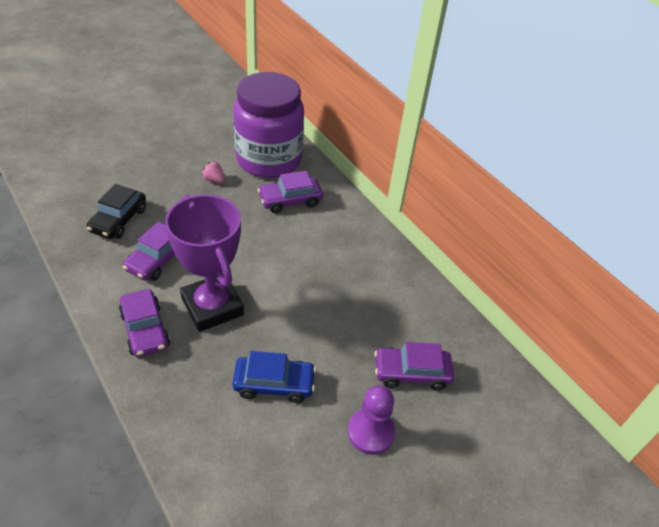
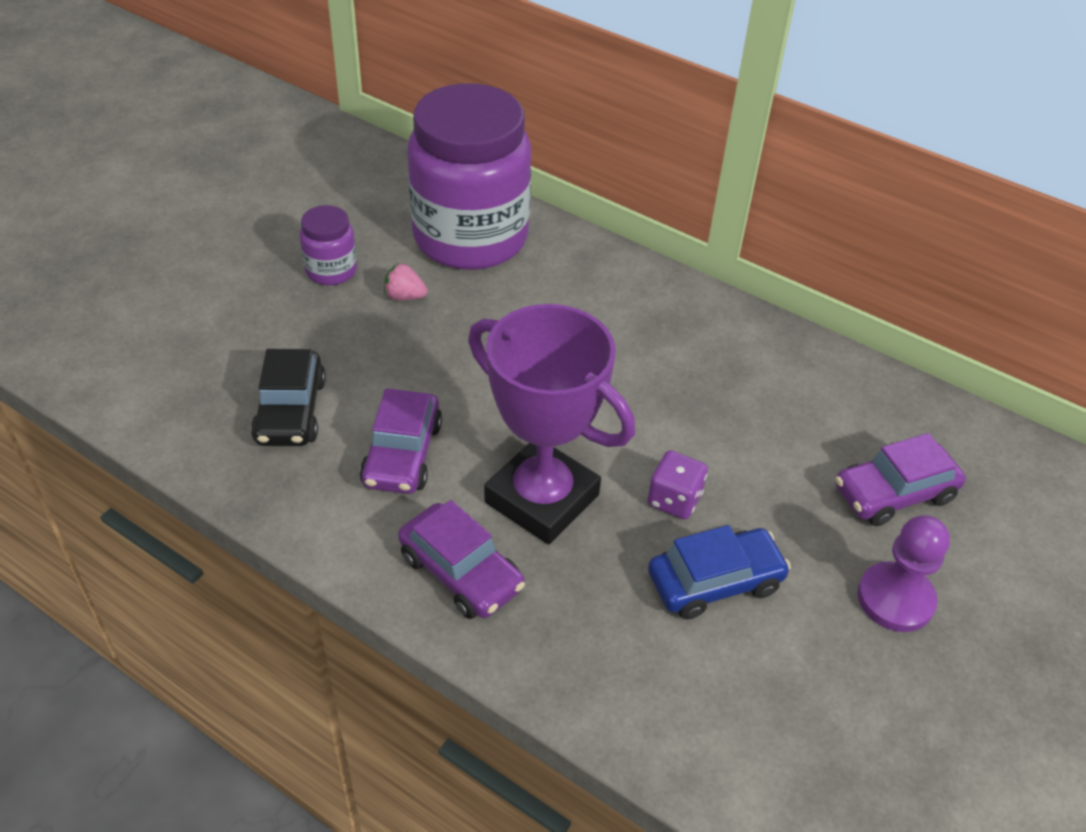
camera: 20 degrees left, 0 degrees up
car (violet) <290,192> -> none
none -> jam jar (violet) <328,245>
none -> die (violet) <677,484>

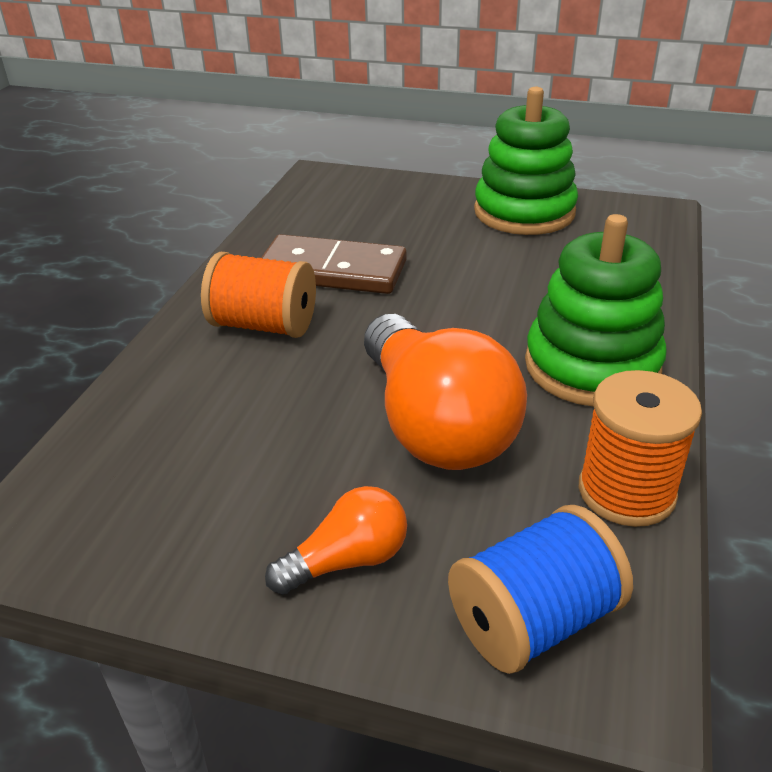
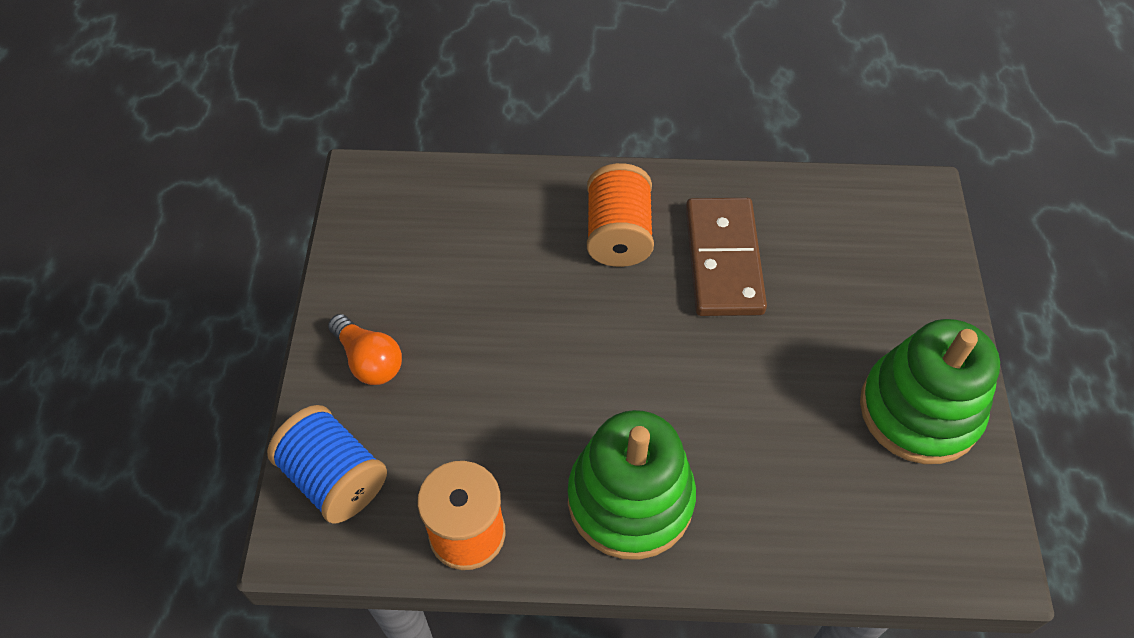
camera: 75 degrees right, 20 degrees up
lightbulb (bright orange) <445,392> -> none

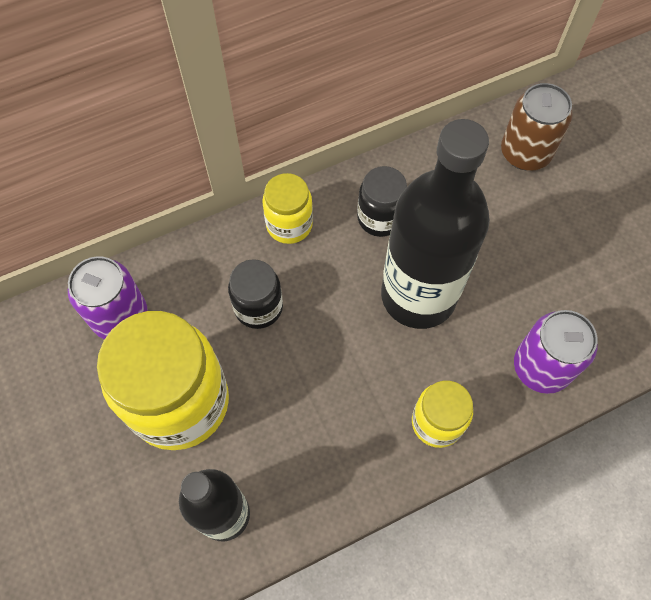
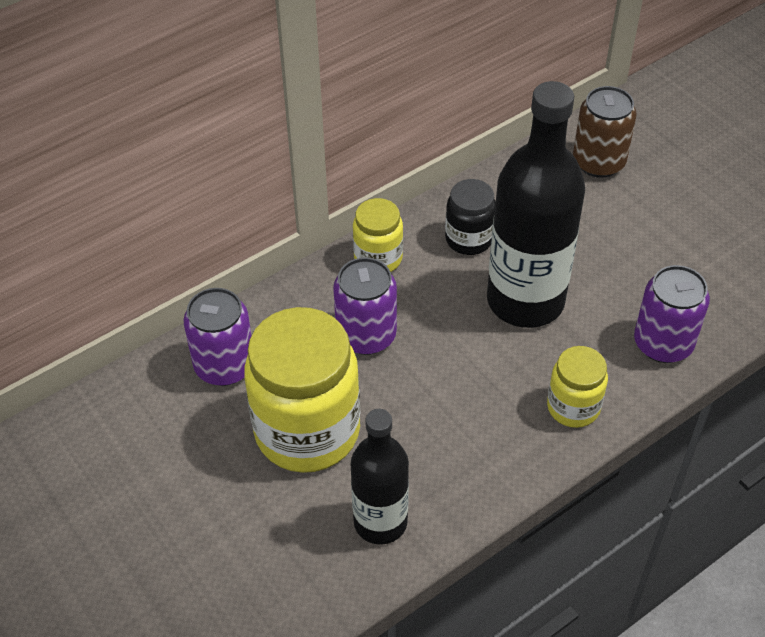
camera: 10 degrees left, 15 degrees down
jam jar (black) <255,294> -> soda can (violet) <365,306>

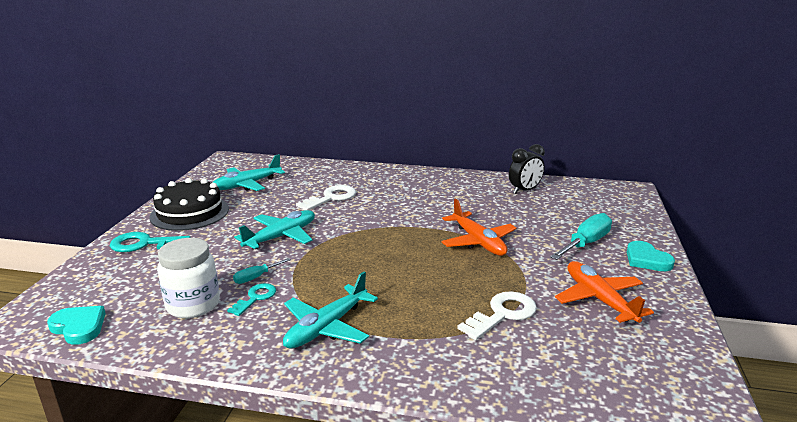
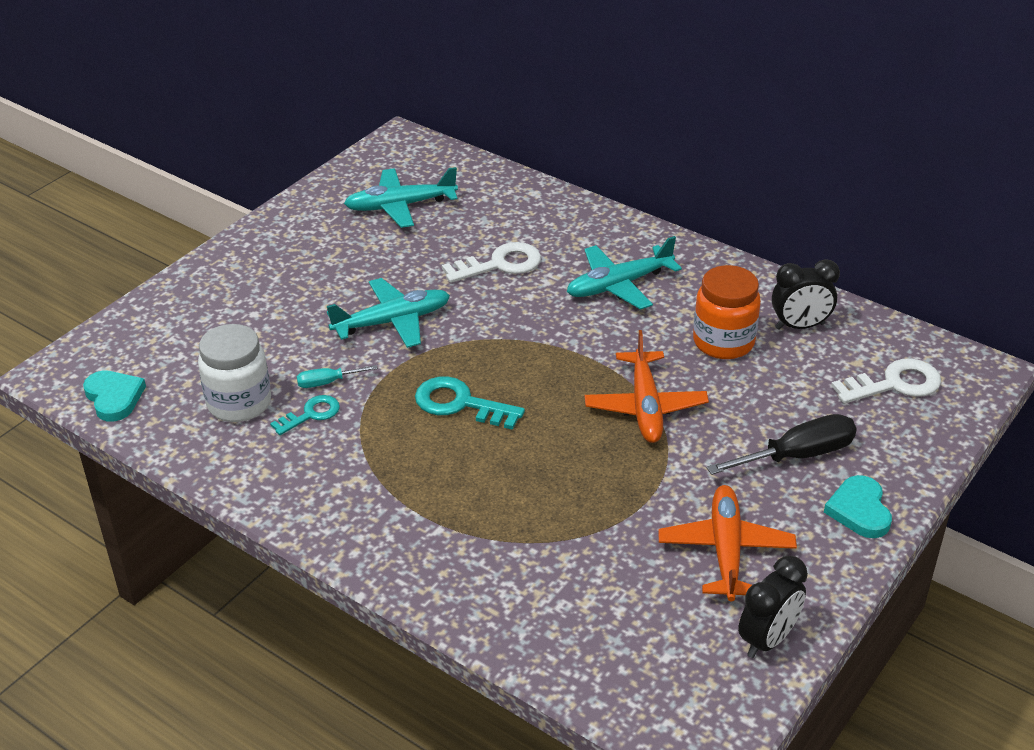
camera: 25 degrees right, 15 degrees up
gateau (black) <189,204> -> none
flat screwdriver (aqua) <581,236> -> flat screwdriver (black) <781,444>
door key (aqua) <150,242> -> door key (aqua) <470,403>, shifted
plane (aqua) <330,310> -> plane (aqua) <624,273>, shifted
door key (white) <497,315> -> door key (white) <886,381>, shifted
none -> jam jar (bright orange) <727,312>
none -> bedside clock (black) <773,607>

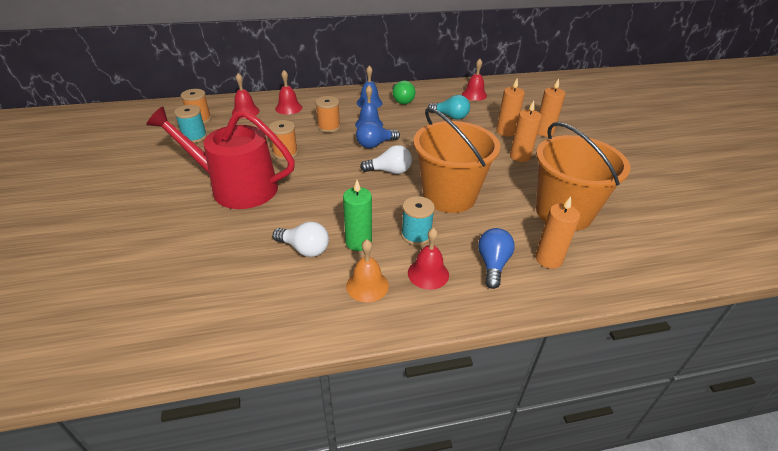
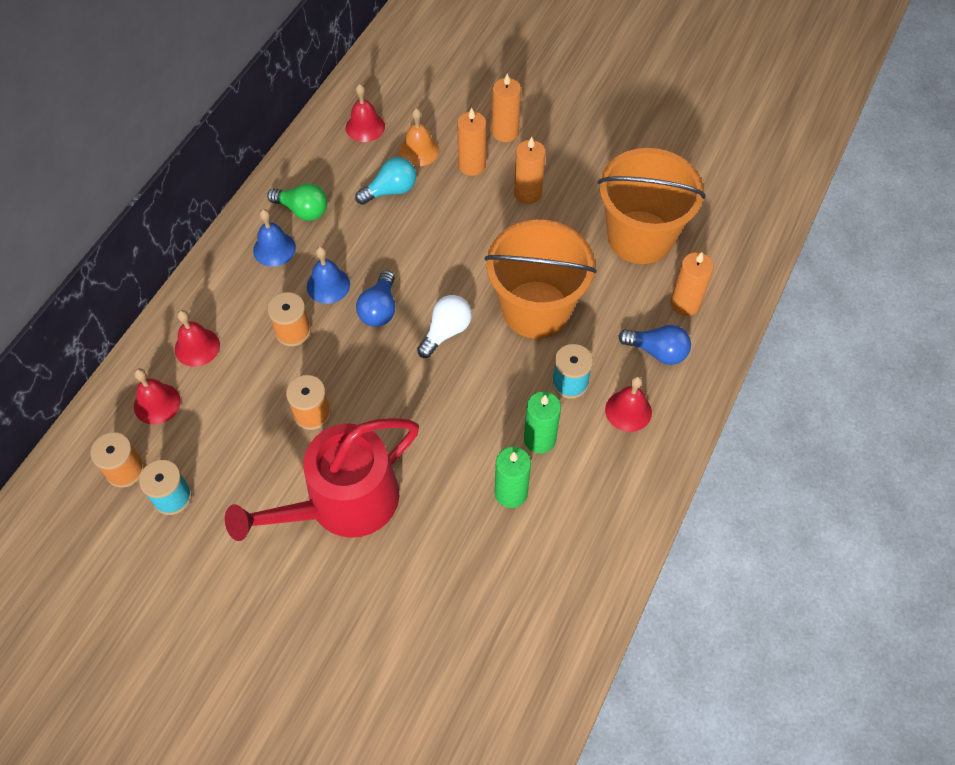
camera: 50 degrees left, 20 degrees up
lightbulb (white) <301,239> -> wax candle (leaf-green) <513,477>
lightbulb (cobalt) <496,258> -> lightbulb (cobalt) <655,345>, 150 degrees clockwise
school bell (bright orange) <367,271> -> school bell (bright orange) <419,137>, shifted

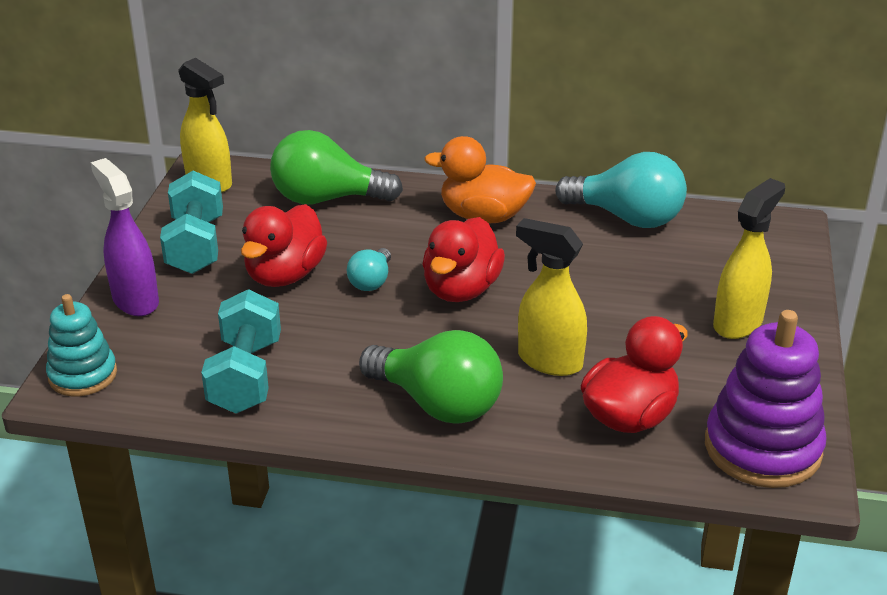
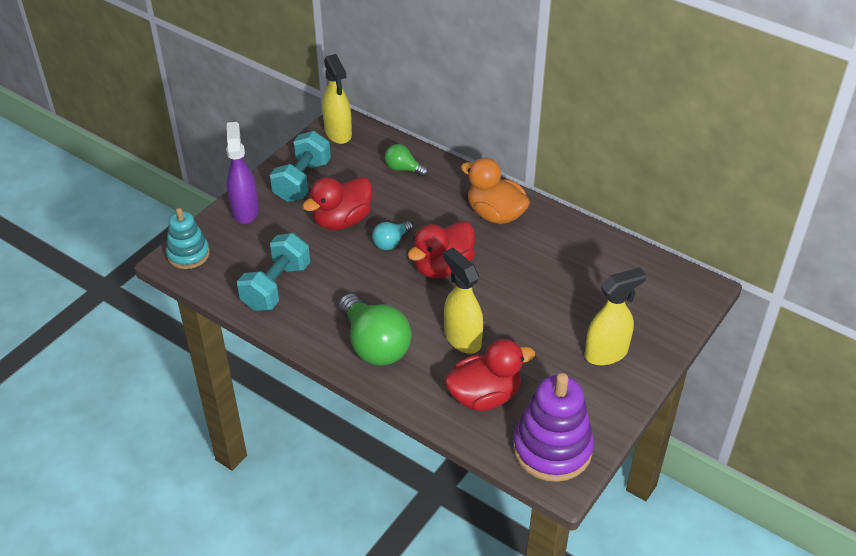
camera: 25 degrees right, 10 degrees up
lightbulb (leaf-green) <336,167> -> lightbulb (leaf-green) <406,160>, x0.51
lightbulb (aqua) <621,190> -> none

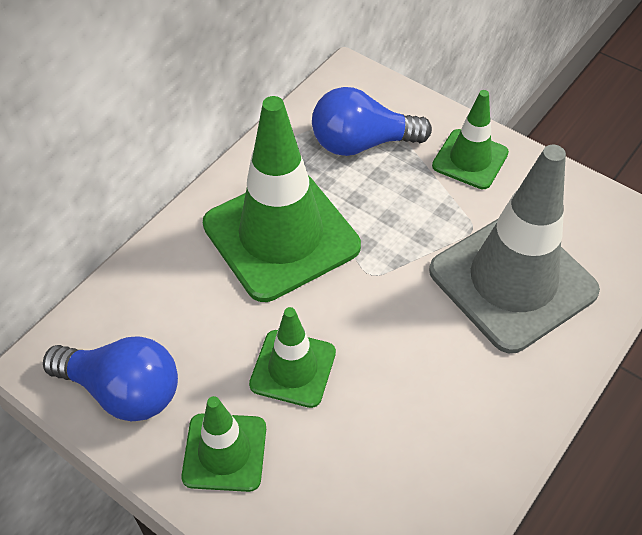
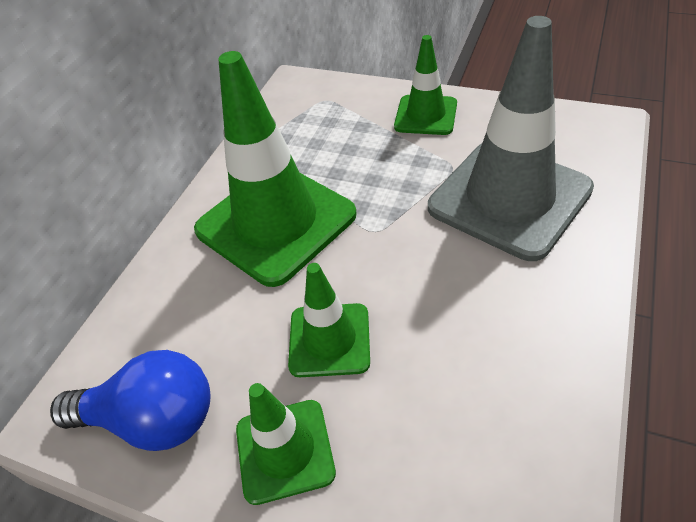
camera: 10 degrees left, 5 degrees down
lightbulb (cobalt) <372,121> -> none

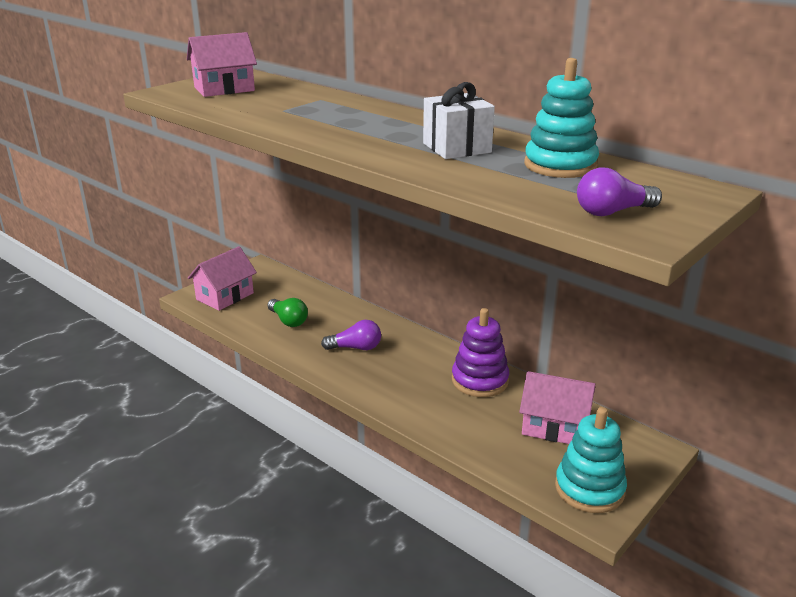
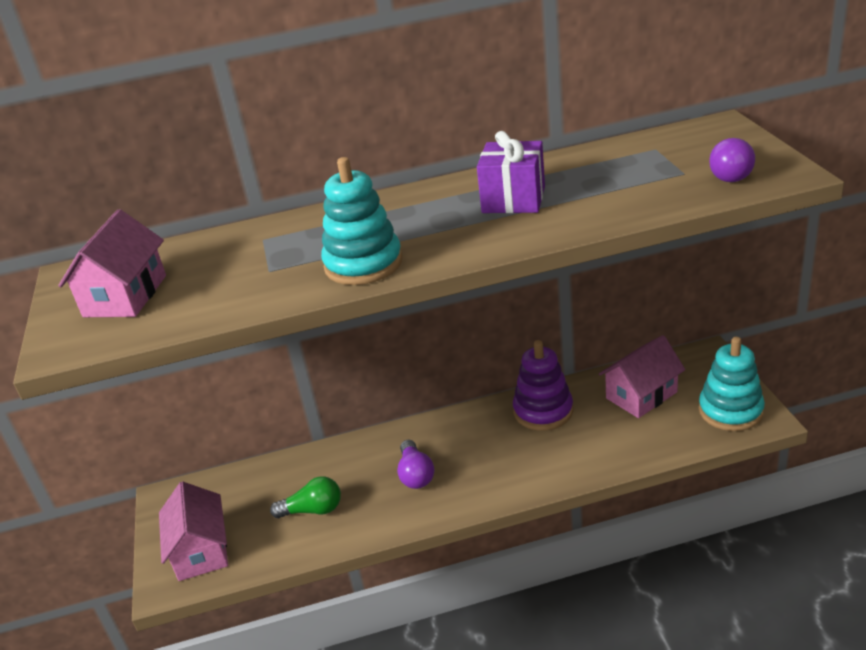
camera: 50 degrees left, 5 degrees up
stacking rings (aqua) <561,118> -> stacking rings (aqua) <361,221>, shifted
wrapped gift (white) <459,120> -> wrapped gift (violet) <511,172>
lightbulb (violet) <351,335> -> lightbulb (violet) <415,464>, 135 degrees clockwise

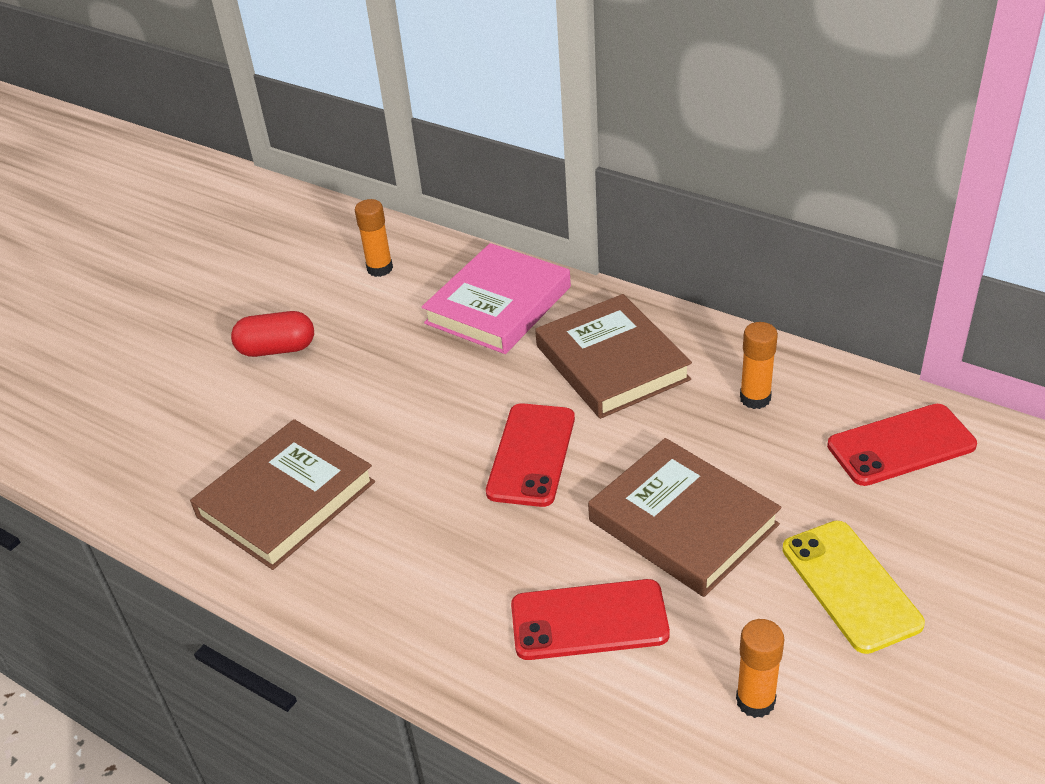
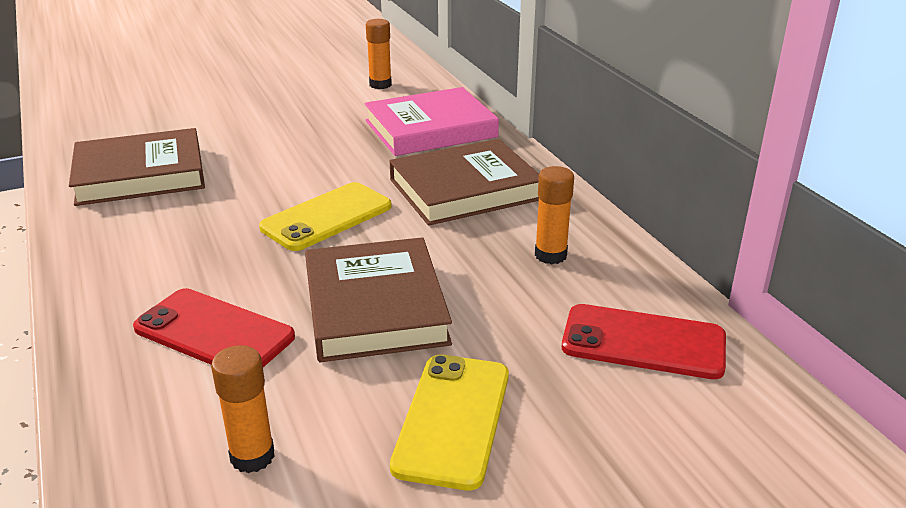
camera: 30 degrees right, 10 degrees down
book (dark brown) <613,356> -> book (dark brown) <464,182>, 60 degrees clockwise
pill (scarlet) <272,334> -> none
phone (scarlet) <530,455> -> phone (golden) <325,216>

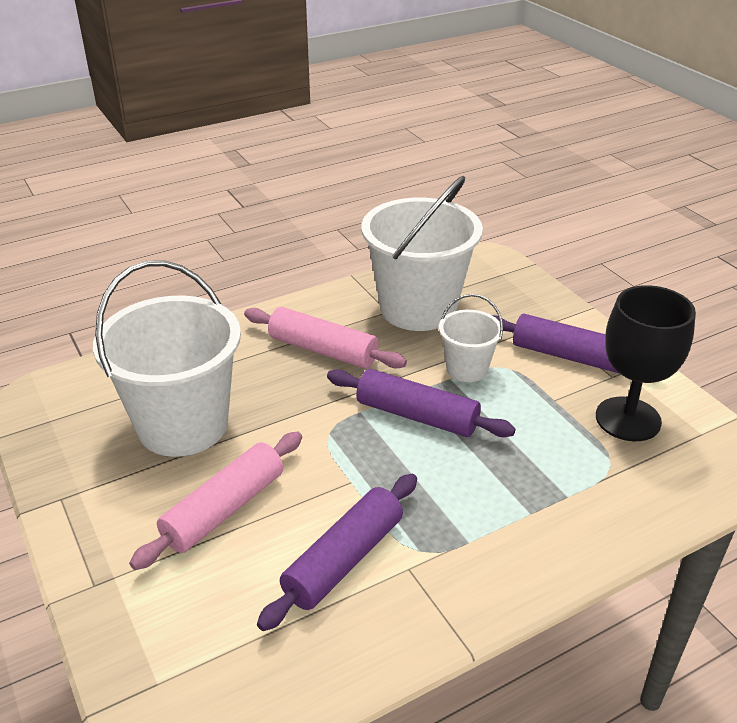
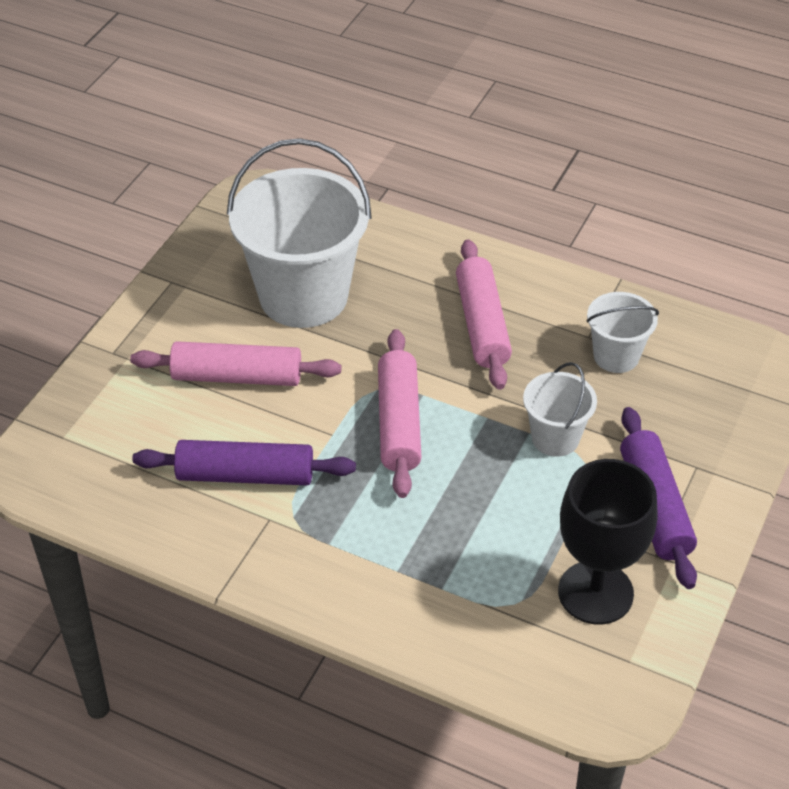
camera: 55 degrees right, 10 degrees up
sand bucket (white) <422,253> -> sand bucket (white) <622,332>, x0.50
pastry roller (violet) <421,403> -> none
none -> pastry roller (rosy) <399,413>

